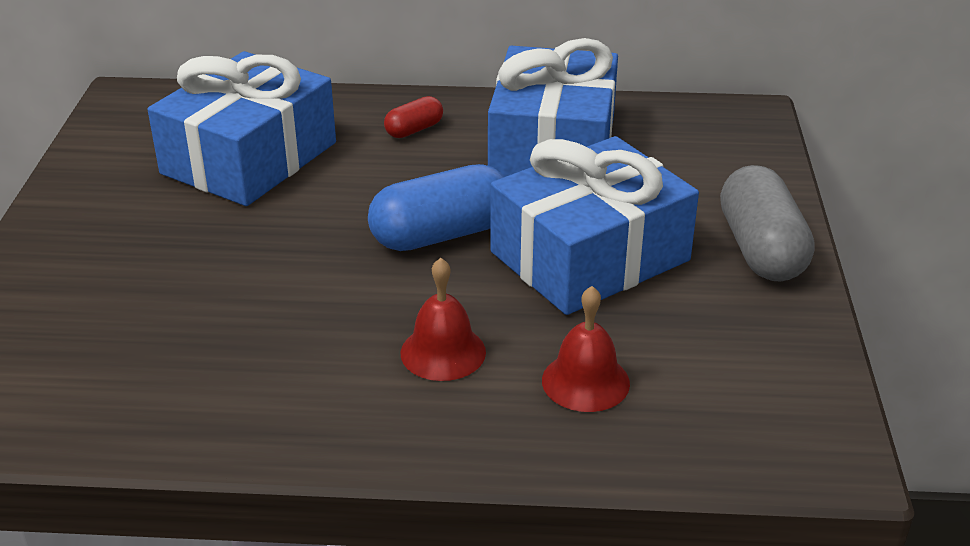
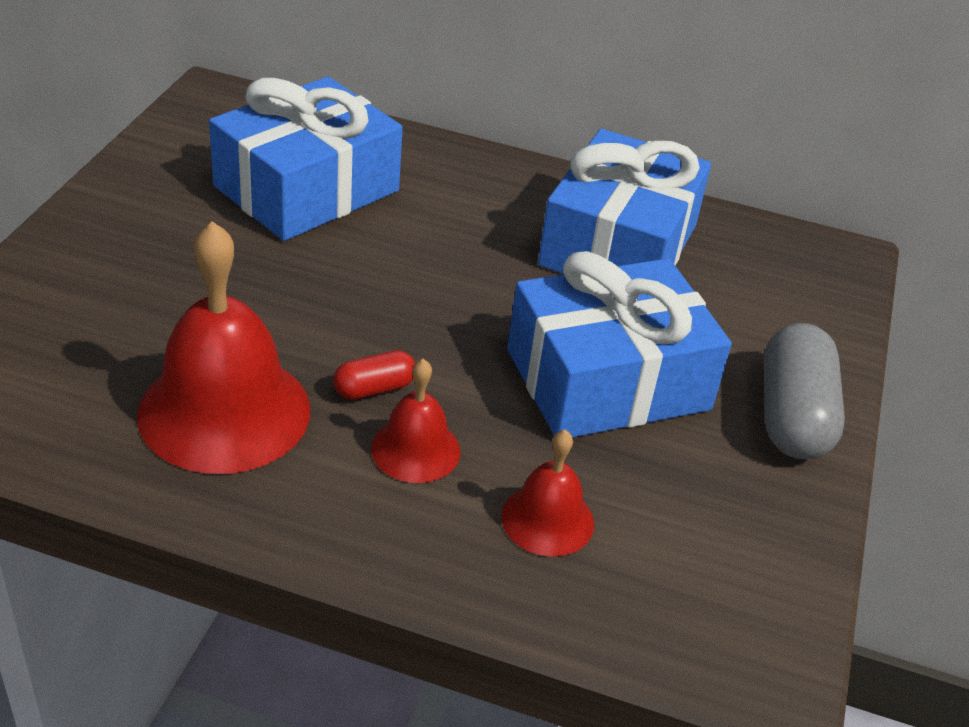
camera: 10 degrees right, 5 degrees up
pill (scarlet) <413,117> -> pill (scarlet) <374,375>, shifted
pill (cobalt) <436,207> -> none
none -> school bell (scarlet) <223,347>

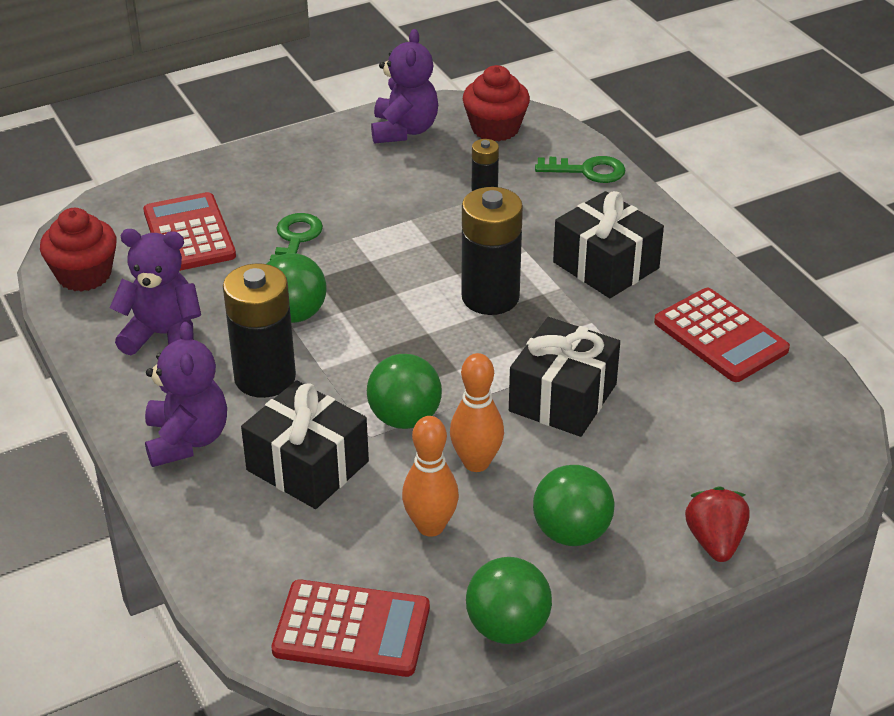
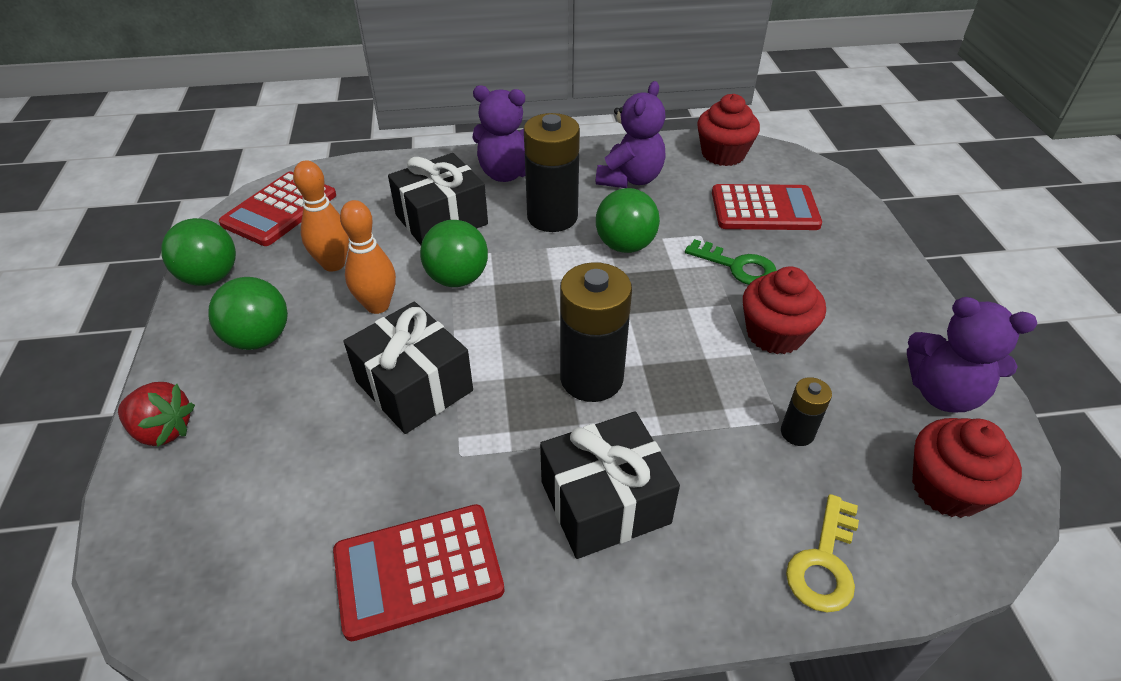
camera: 110 degrees right, 5 degrees up
door key (leaf-green) <580,169> -> door key (golden) <822,553>
none -> fairy cake (scarlet) <784,310>

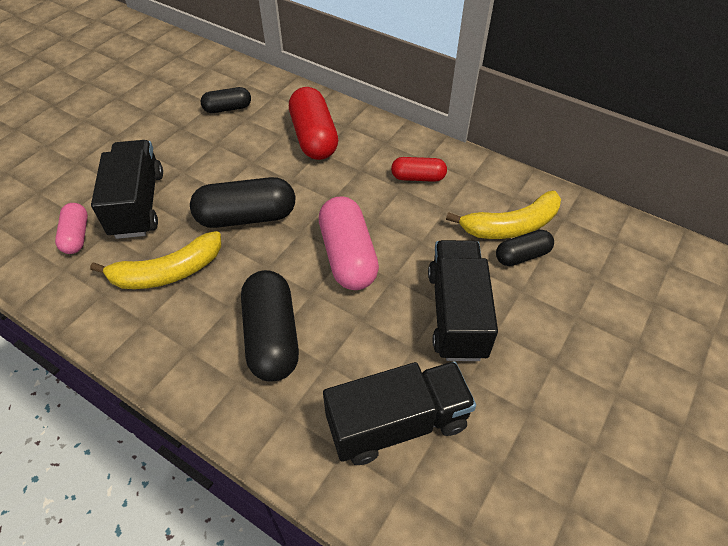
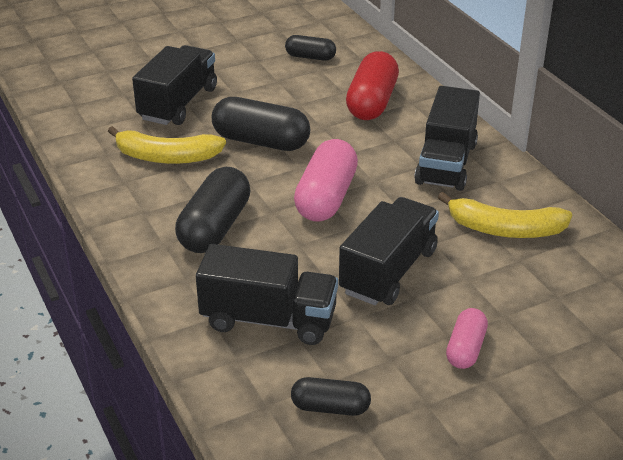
camera: 30 degrees right, 15 degrees down
pill (scarlet) <419,169> -> truck (black) <447,138>
pill (rosy) <71,228> -> pill (rosy) <467,338>, shifted
pill (black) <525,248> -> pill (black) <331,396>, shifted

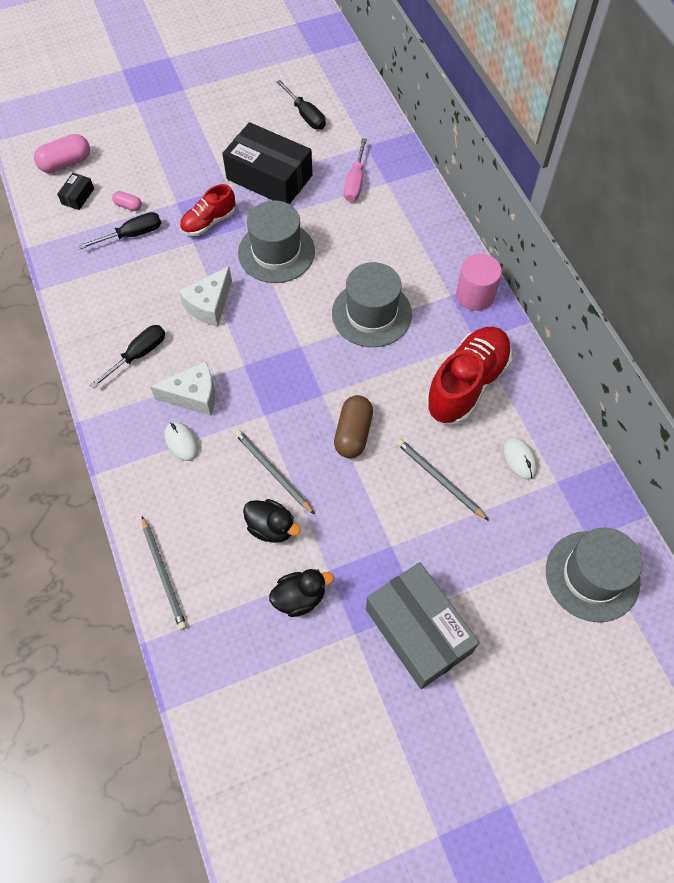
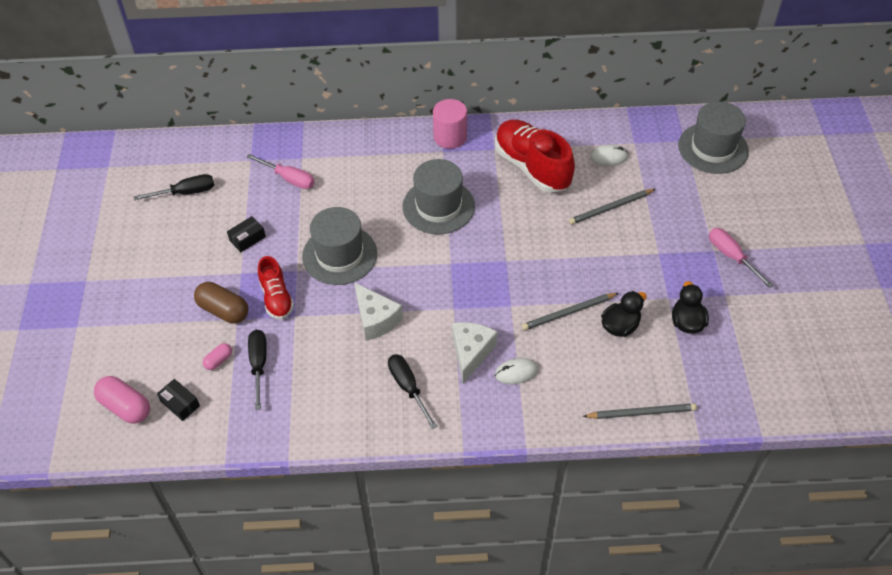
camera: 70 degrees left, 10 degrees down
box (black) <267,163> -> box (black) <246,234>, x0.42
pill (rosy) <62,153> -> pill (rosy) <122,400>, 45 degrees counterclockwise
pill (dark brown) <353,426> -> pill (dark brown) <221,303>, shifted
box (gray) <422,625> -> flat screwdriver (rosy) <741,258>

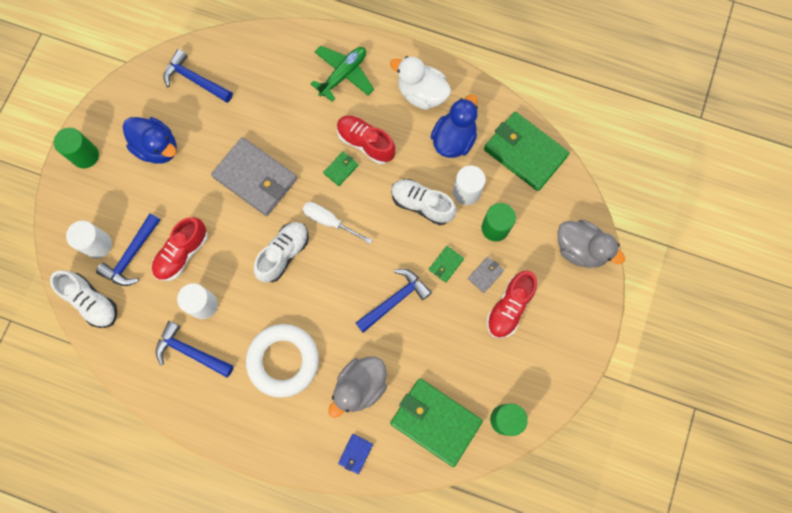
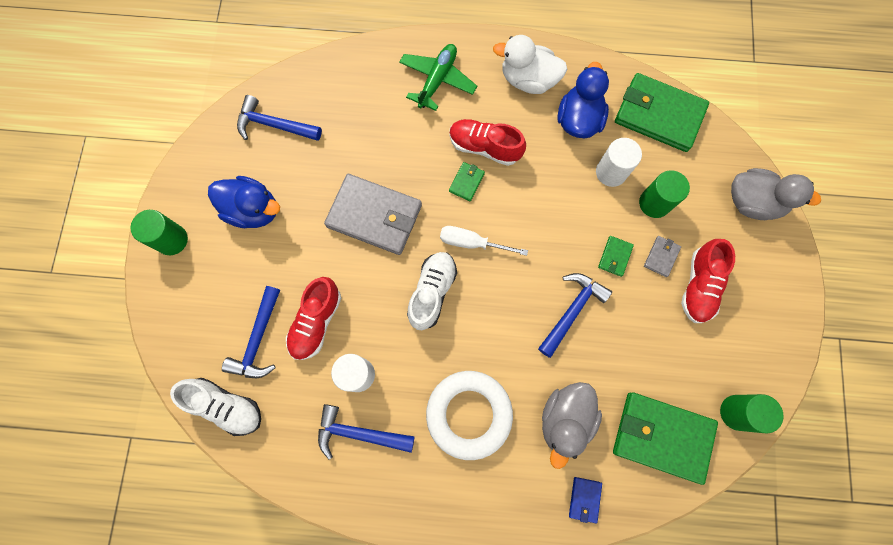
camera: 15 degrees left, 0 degrees up
shoe (white) <424,202> -> none
solid cylinder (white) <89,240> -> none

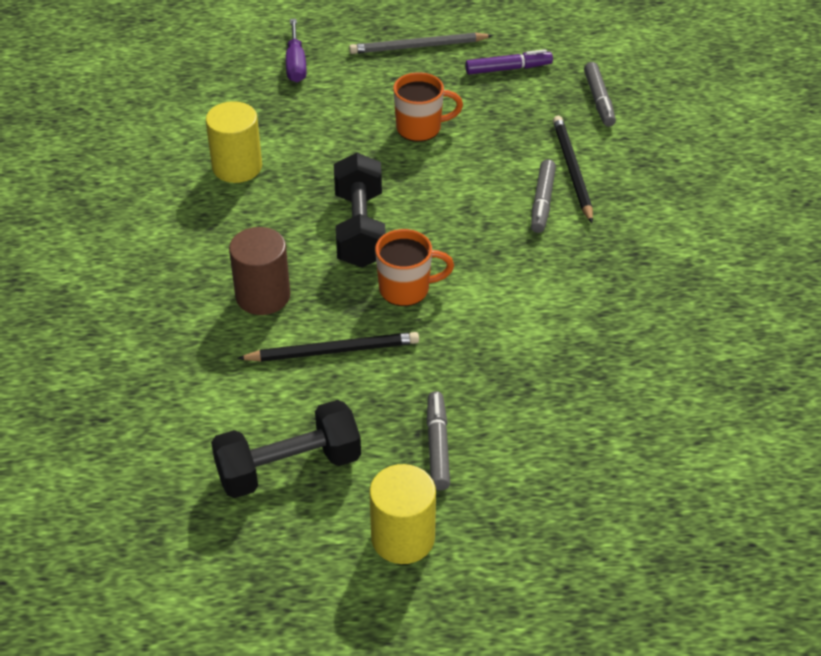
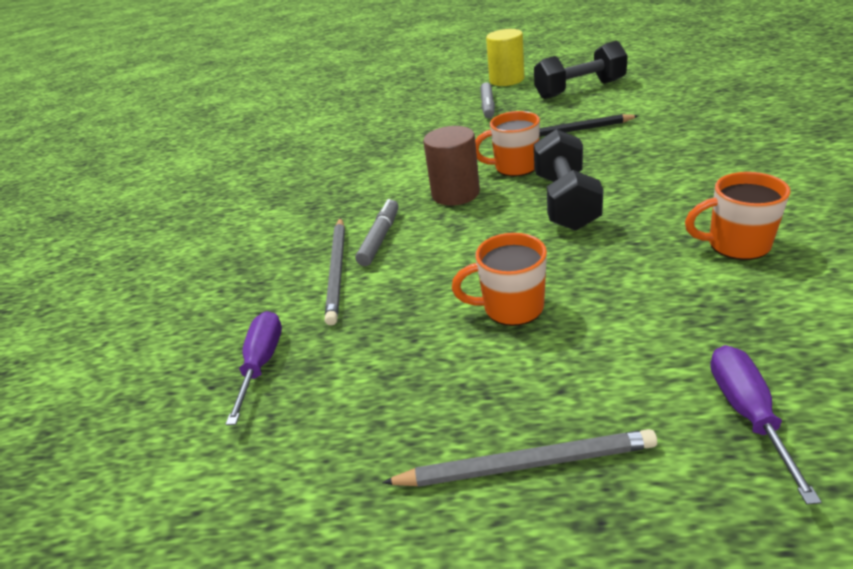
camera: 170 degrees left, 10 degrees down
marker (violet) <509,62> -> none
marker (gray) <600,94> -> flat screwdriver (violet) <254,368>
solid cylinder (golden) <234,142> -> coffee mug (bright orange) <738,216>
pencil (black) <573,169> -> pencil (gray) <335,271>
solid cylinder (dark brown) <259,271> -> solid cylinder (dark brown) <451,166>, shifted

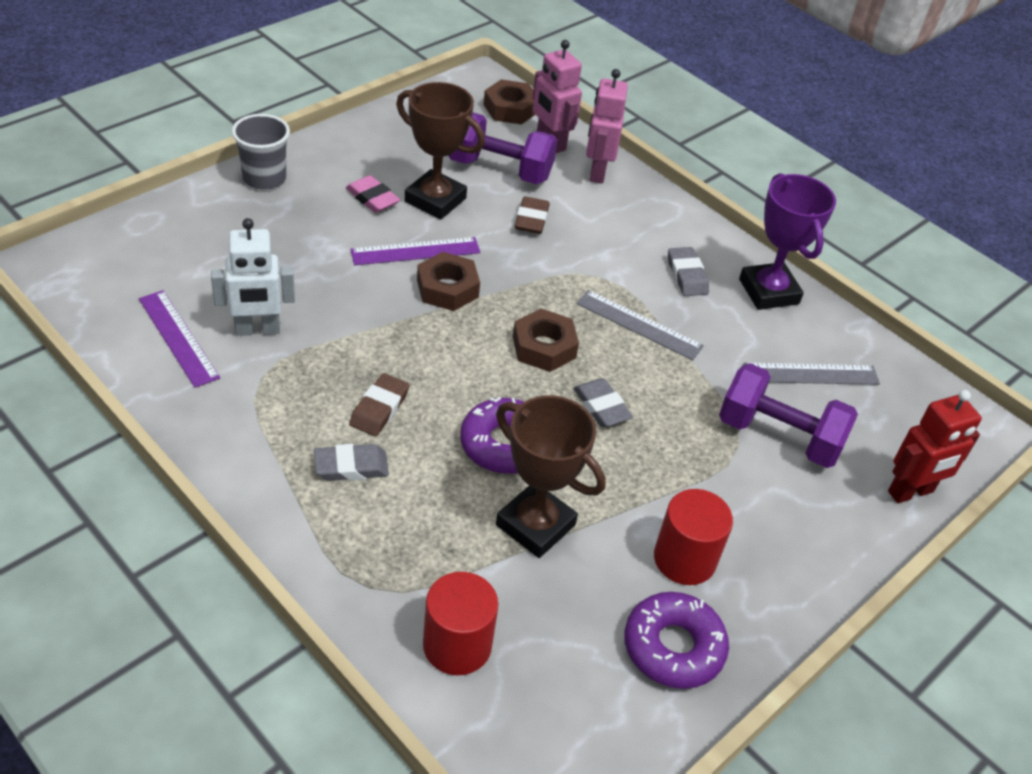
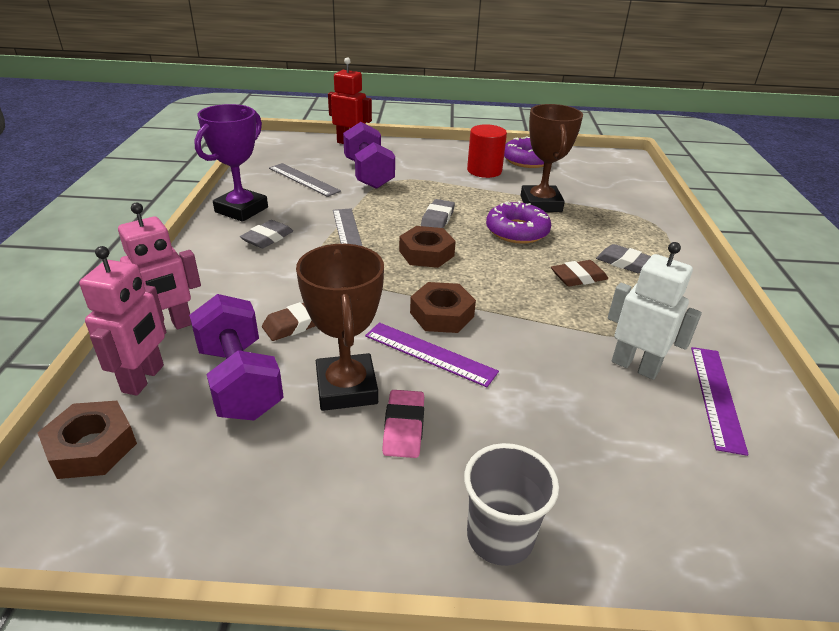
camera: 130 degrees left, 10 degrees down
solid cylinder (scarlet) <461,623> -> none

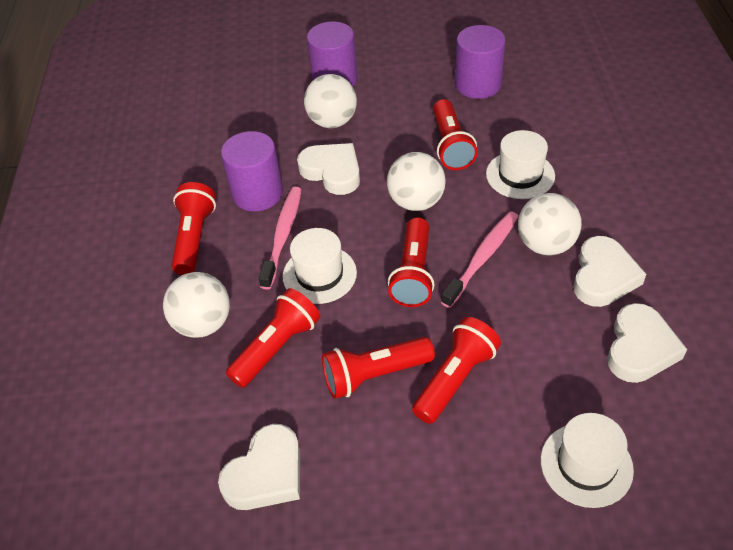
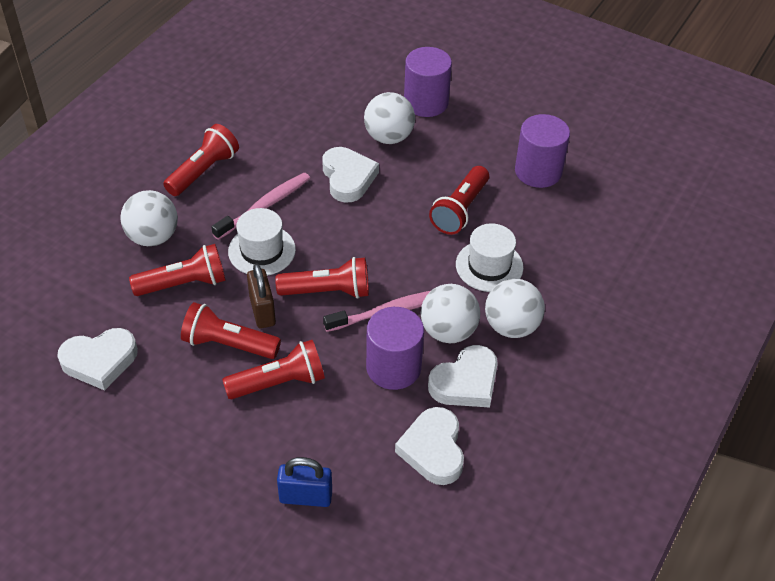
camera: 30 degrees right, 0 degrees up
solid cylinder (violet) <252,171> -> solid cylinder (violet) <395,348>, shifted
ball (white) <416,181> -> ball (white) <515,308>, shifted
pocket torch (scarlet) <411,262> -> pocket torch (scarlet) <322,278>, 135 degrees counterclockwise
heart shape (white) <647,343> -> heart shape (white) <429,446>, 120 degrees clockwise
top hat (white) <587,460> -> small lock (cobalt) <304,482>
none -> small lock (dark brown) <261,295>

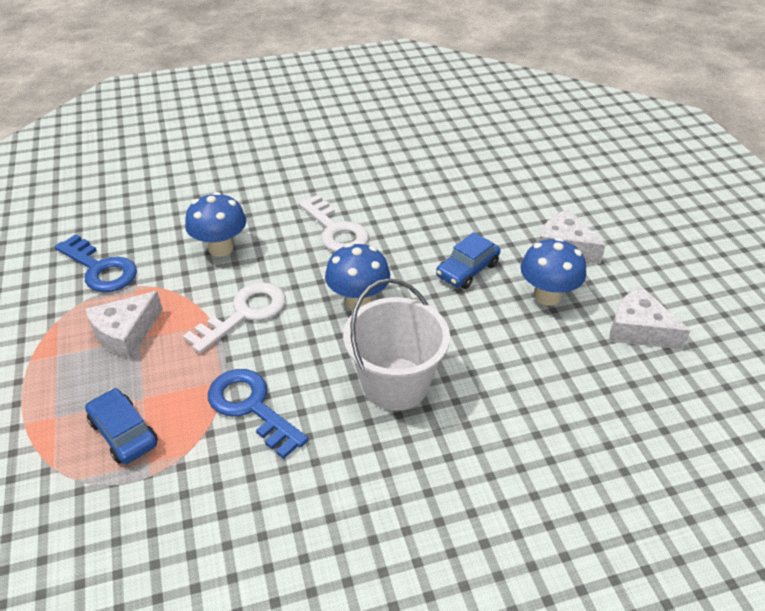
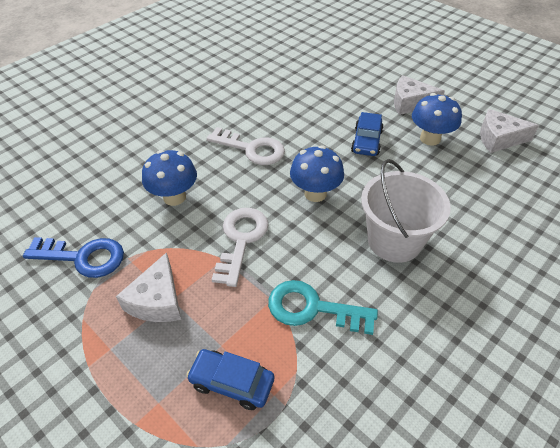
camera: 30 degrees left, 5 degrees up
door key (cobalt) <258,414> -> door key (aqua) <323,307>

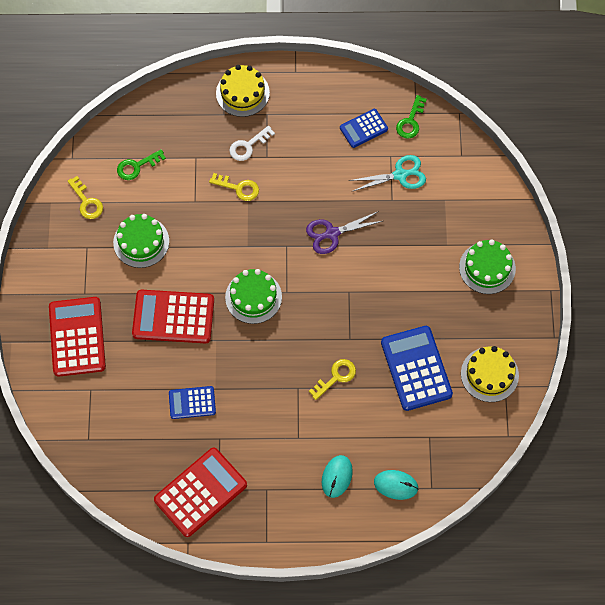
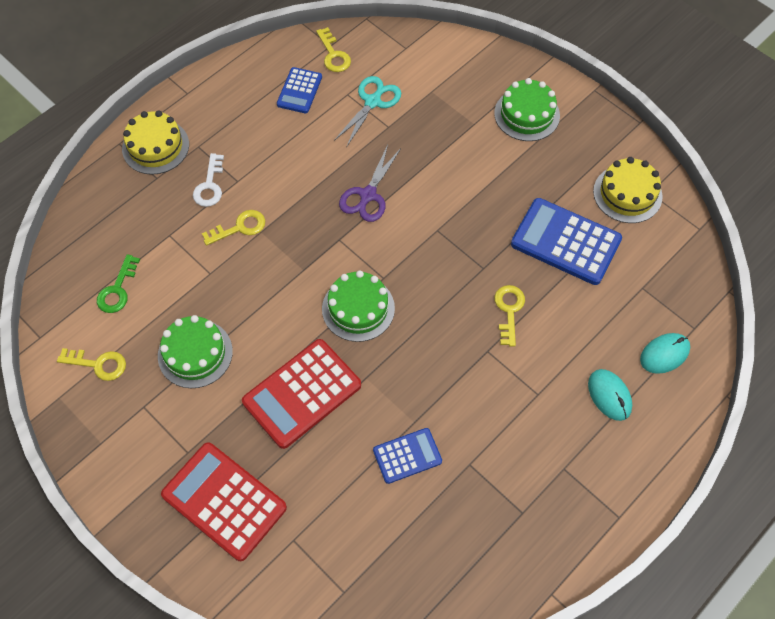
camera: 45 degrees left, 5 degrees down
door key (leaf-green) <411,117> -> door key (golden) <333,49>
pocket calculator (cobalt) <192,402> -> pocket calculator (cobalt) <407,456>, 150 degrees counterclockwise
pocket calculator (scarlet) <200,492> -> none

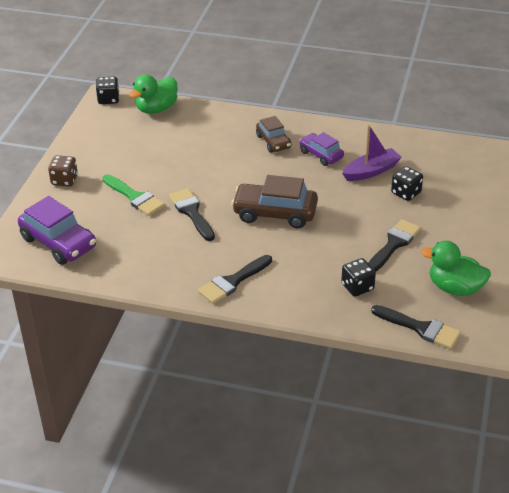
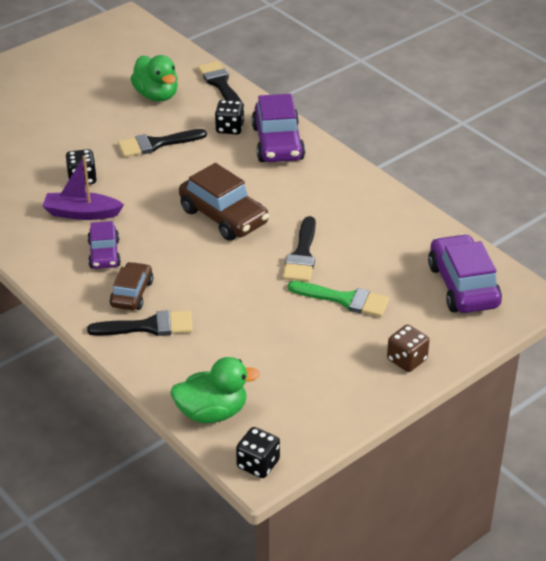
camera: 145 degrees left, 0 degrees up
brush (leaf-green) <134,195> -> brush (leaf-green) <338,299>, 120 degrees clockwise
brush (black) <235,279> -> brush (black) <140,323>, shifted
none -> car (violet) <278,128>

